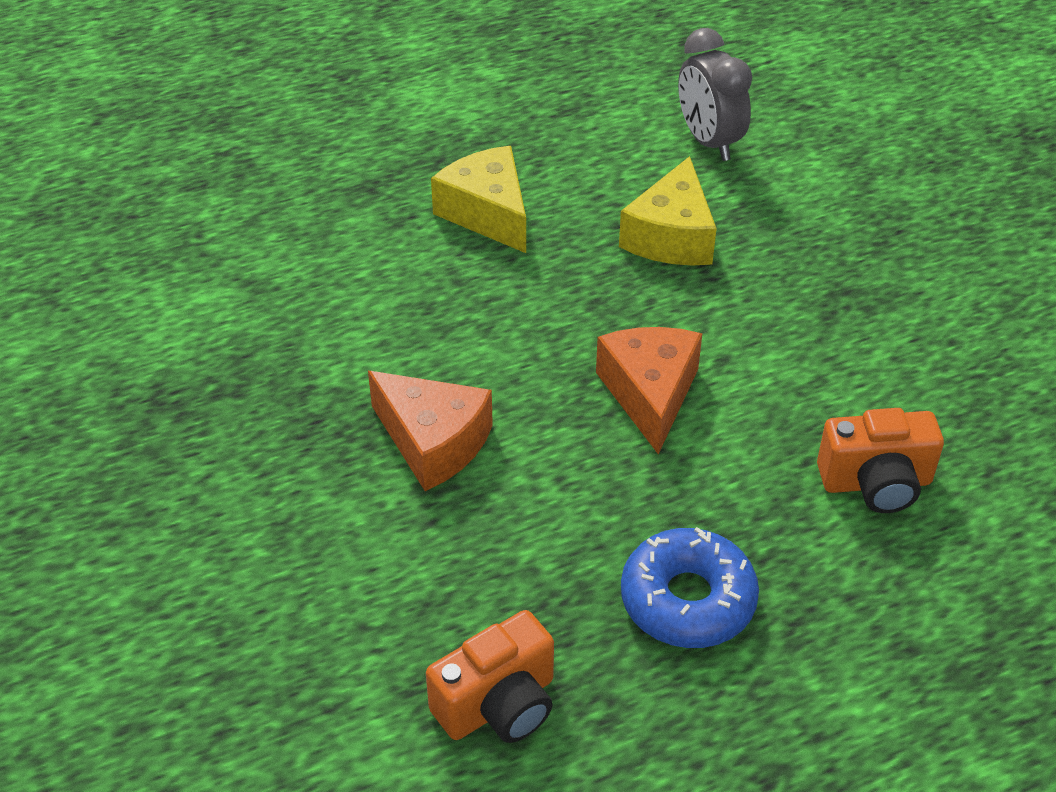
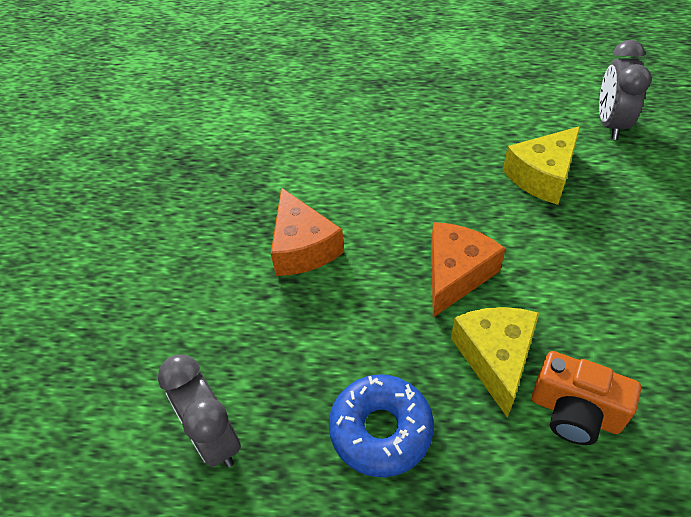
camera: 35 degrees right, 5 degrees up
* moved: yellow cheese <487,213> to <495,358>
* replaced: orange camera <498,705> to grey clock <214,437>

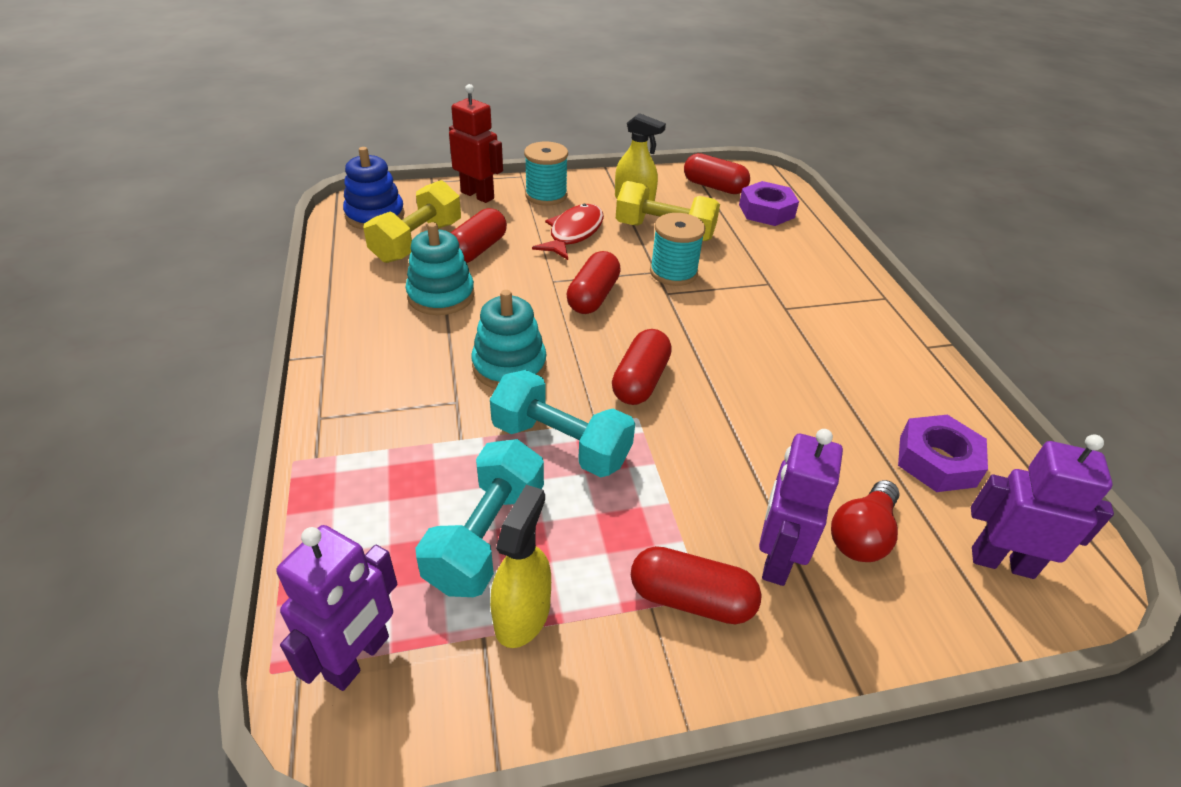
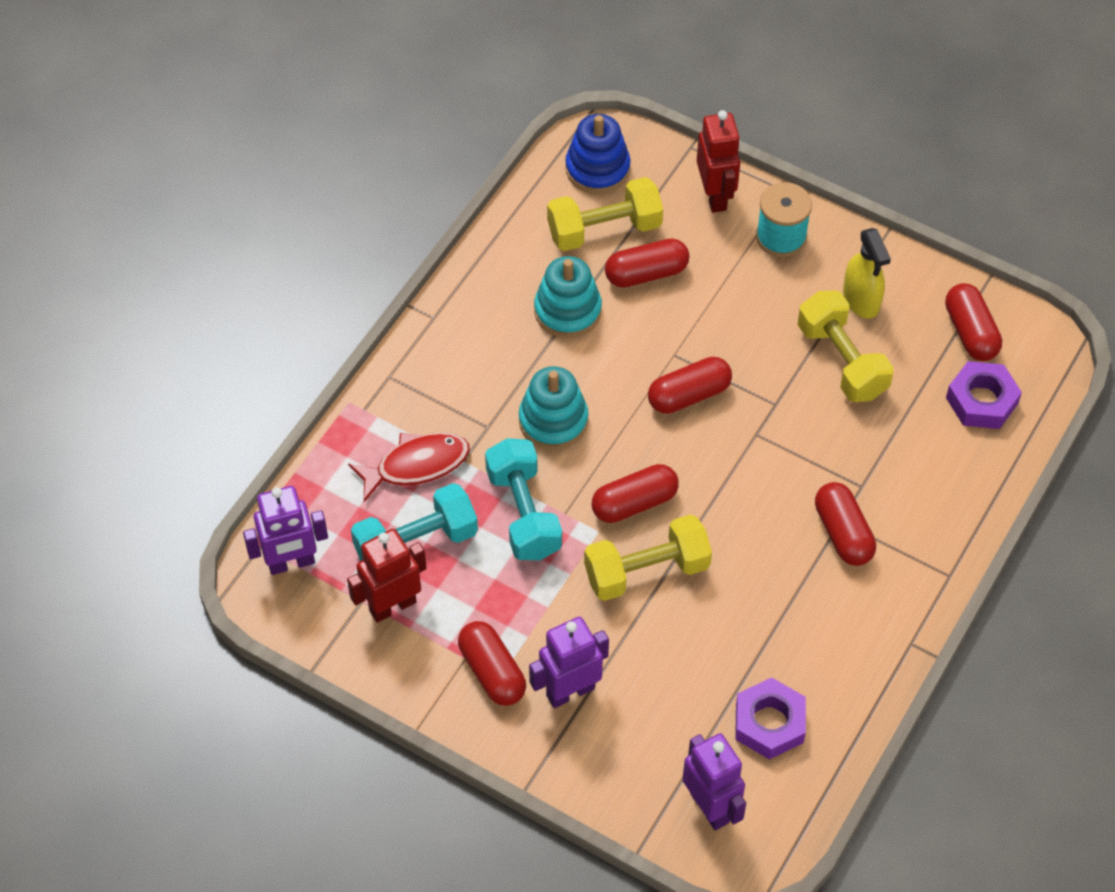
camera: 45 degrees right, 15 degrees up
* removed: turquoise spool <673,272>
* removed: red light bulb <862,535>
* added: yellow dumbbell <646,571>
* added: red capsule <843,533>
* moved: red fish <573,233> to <416,465>
* replaced: yellow spray bottle <522,614> to red robot <392,606>

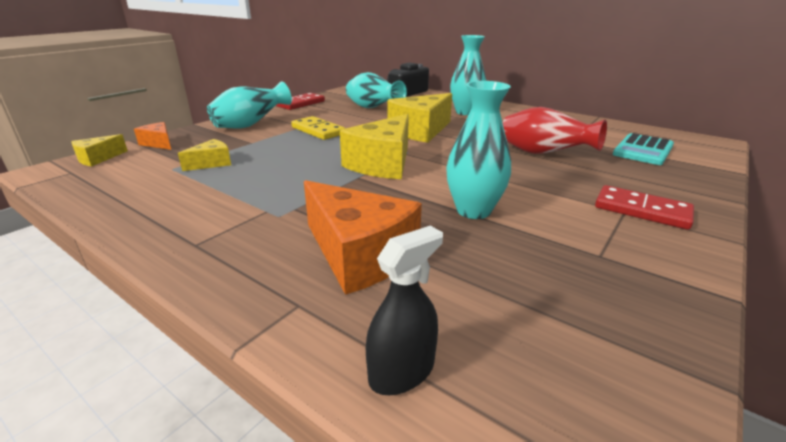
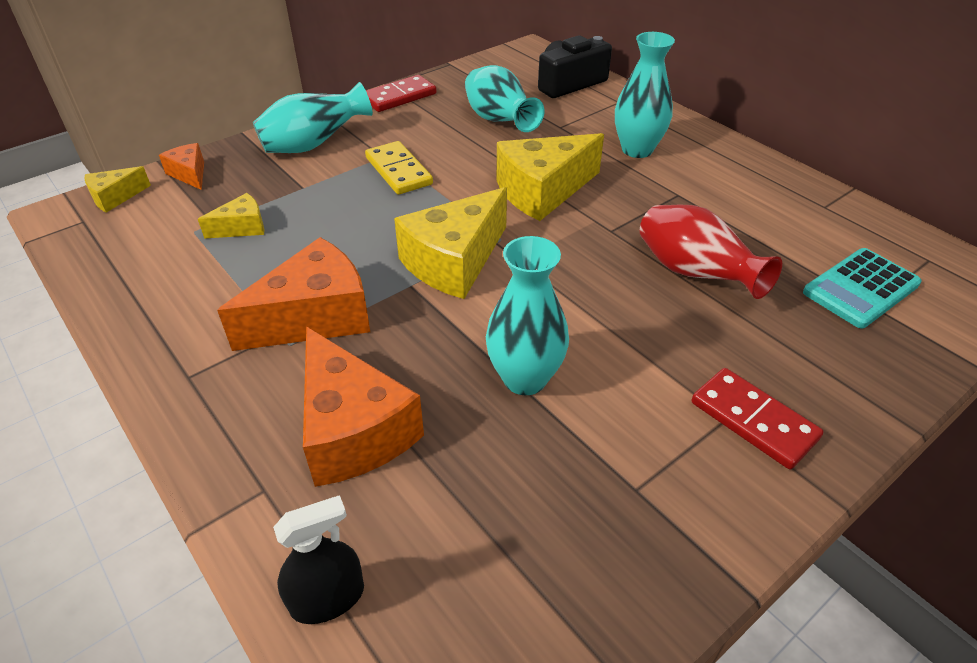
camera: 15 degrees right, 15 degrees up
* added: orange cheese <315,317>

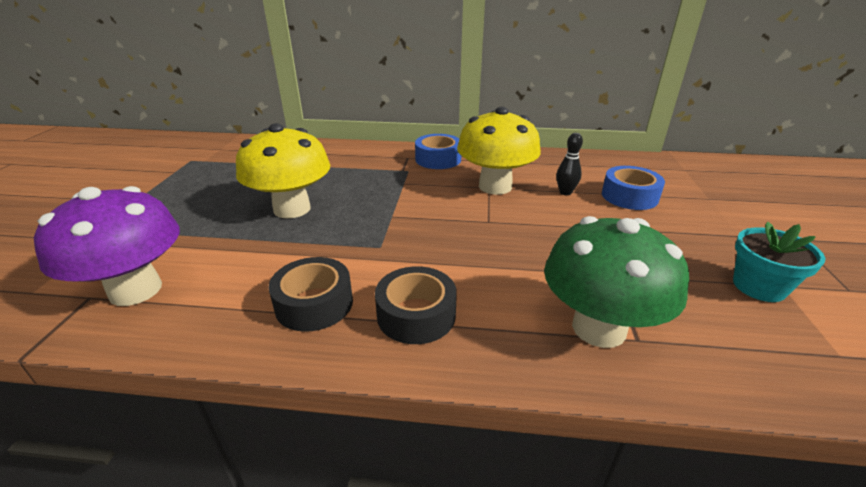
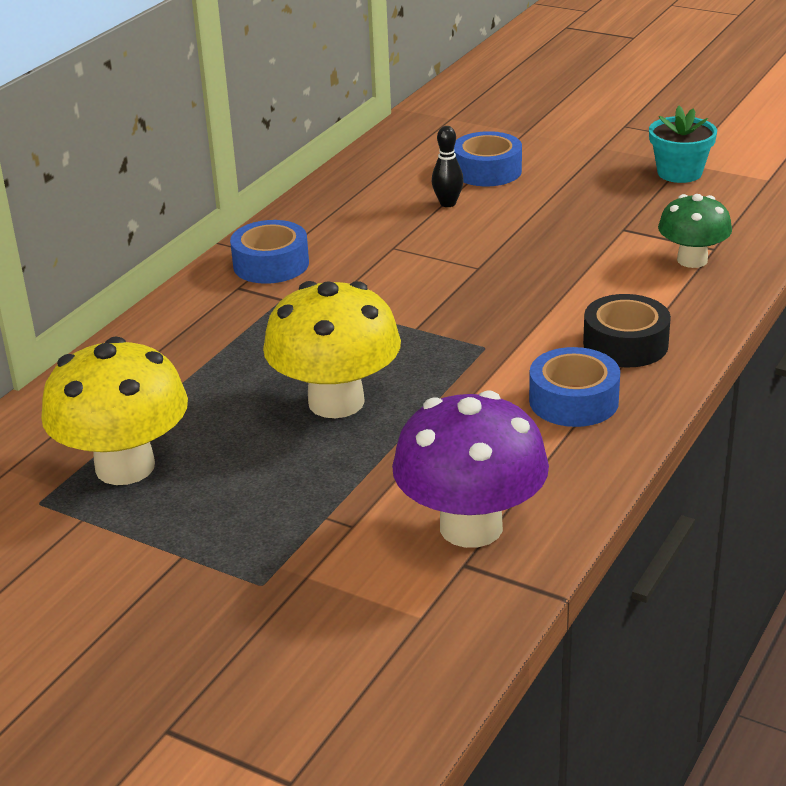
camera: 65 degrees left, 0 degrees up
* moved: yellow mushroom <495,186> to <125,467>
* recoloured: black tape <314,304> to blue tape <573,401>
* resized: green mushroom <598,328> = <692,260> x0.61

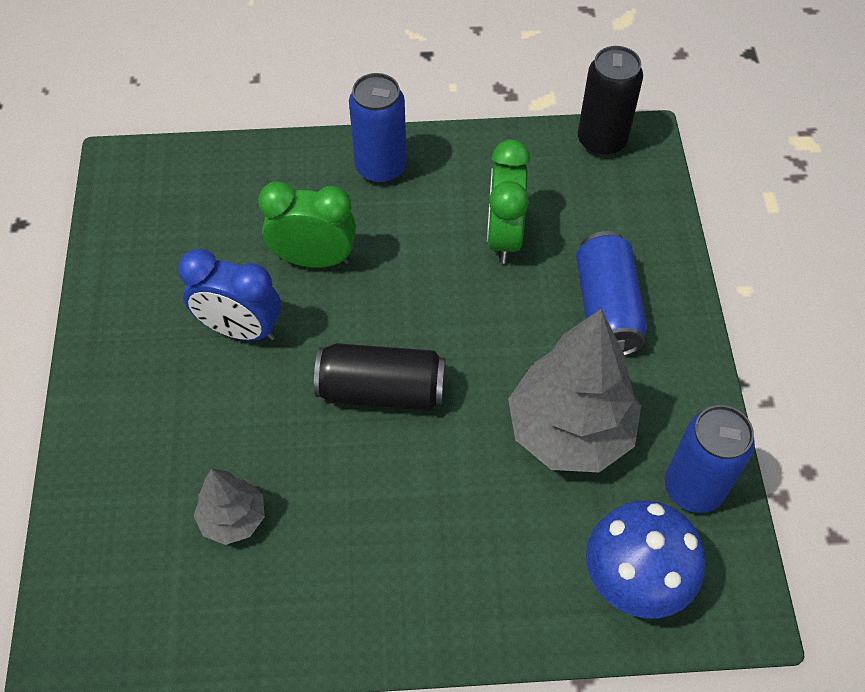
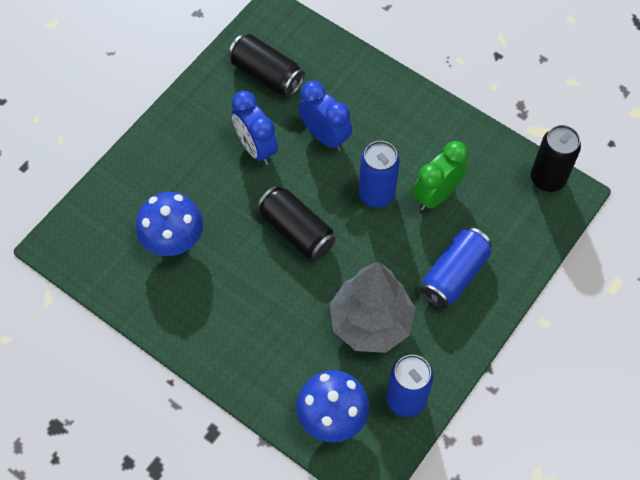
camera: 40 degrees right, 5 degrees up
* added: black can <266,75>
* moved: blue can <381,168> to <376,194>
* replaced: grey tree <233,518> to blue mushroom <173,241>
* recoloured: green clock <314,259> to blue clock <325,136>

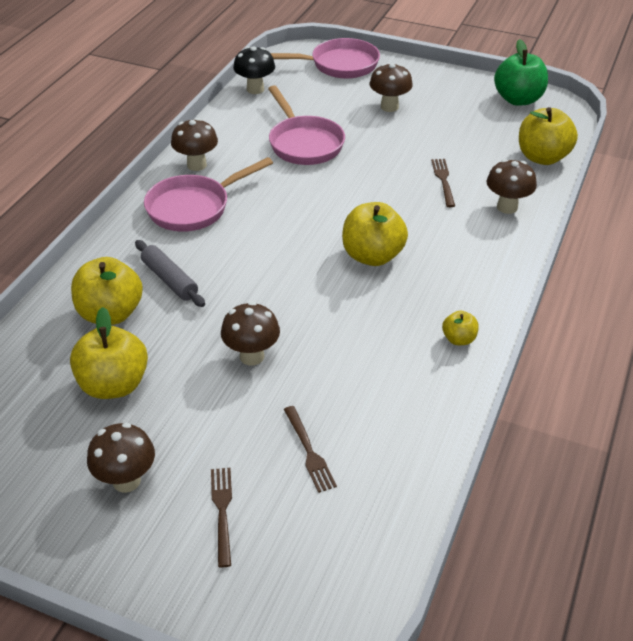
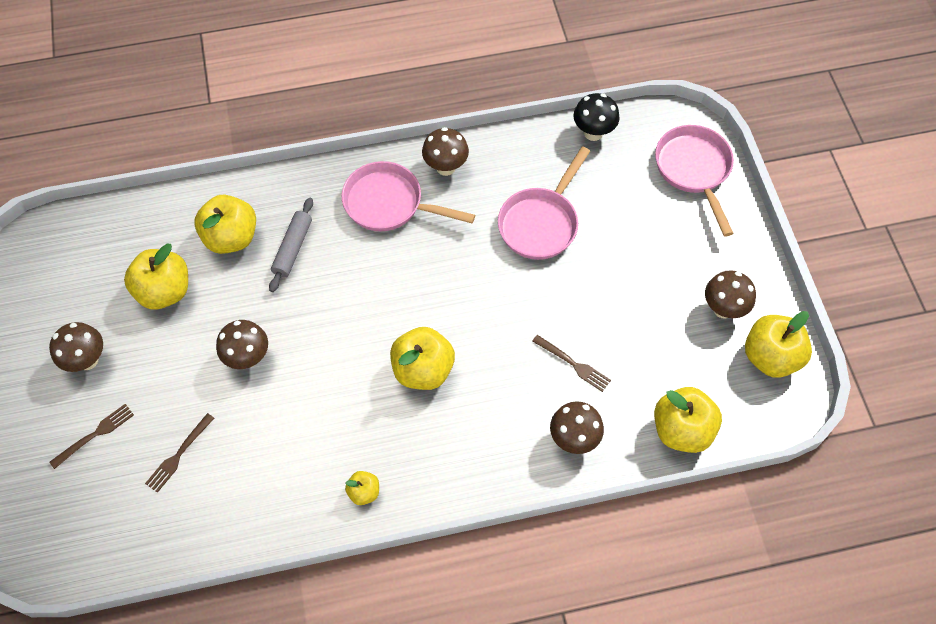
camera: 55 degrees right, 20 degrees up
* moved: brown mushroom <389,107> to <723,309>
* recoloured: green apple <518,99> to yellow apple <770,357>
* turned: pink pan <339,65> = <694,170> 150 degrees counterclockwise
* turned: brown fork <443,180> = <574,364> 75 degrees clockwise

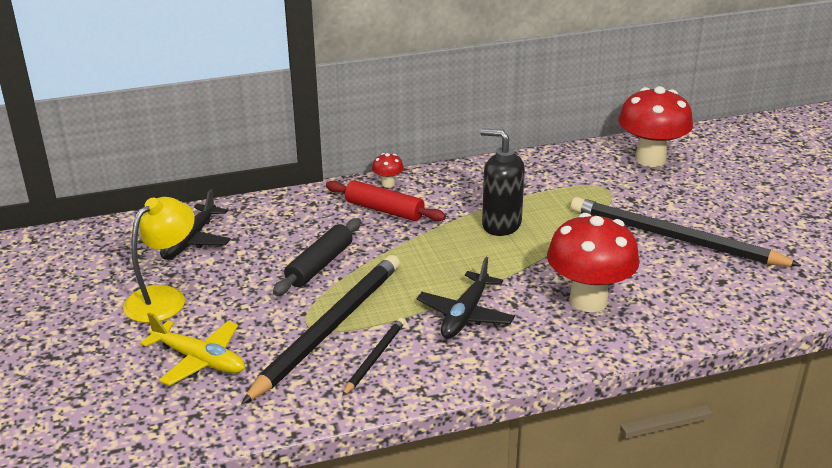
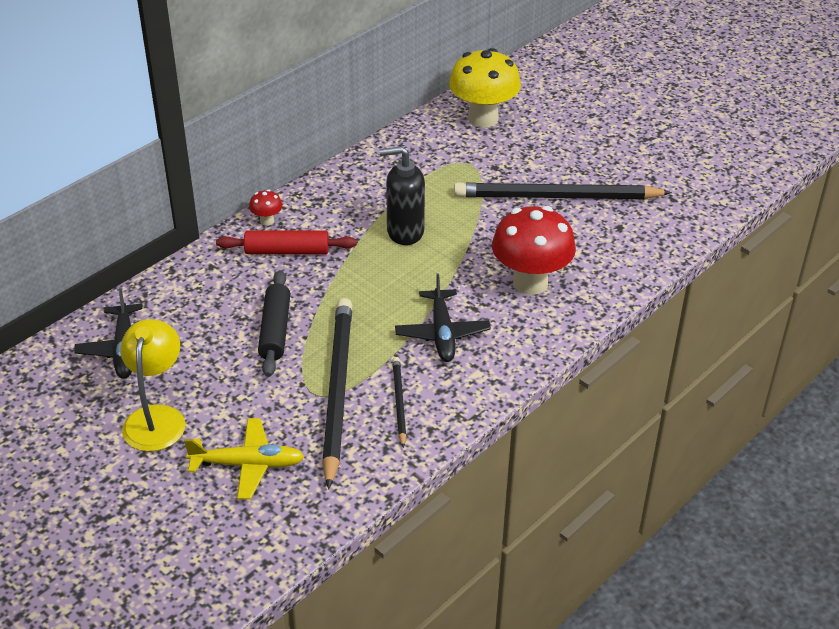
camera: 30 degrees left, 10 degrees up
* recoloured: red mushroom <650,159> to yellow mushroom <483,119>

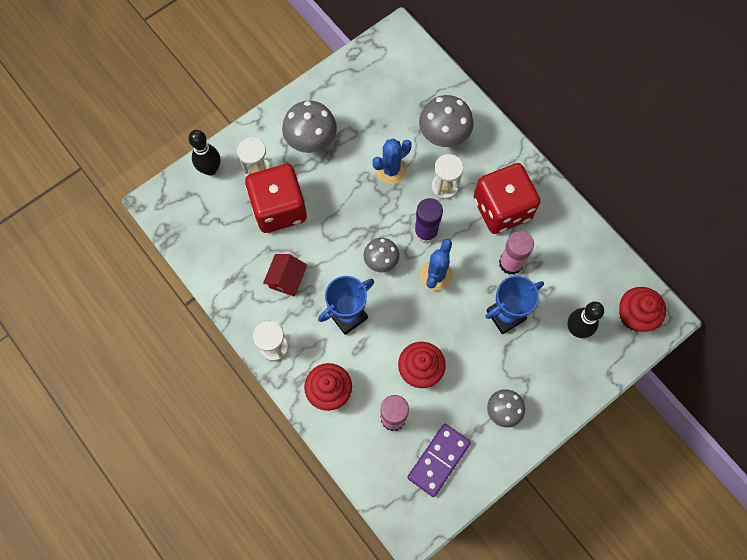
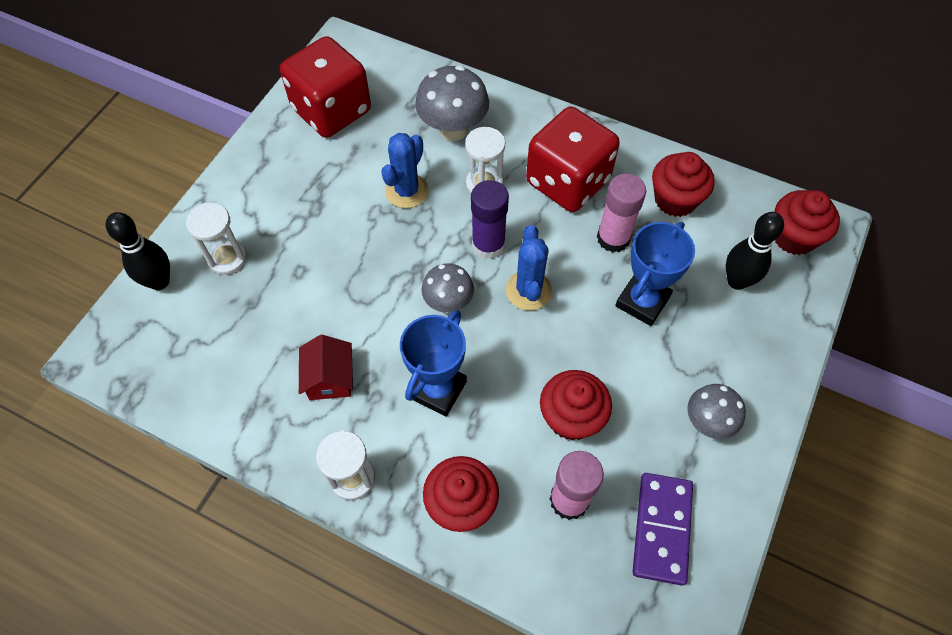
camera: 25 degrees left, 10 degrees down
* removed: grey mushroom <311,141>
* added: red cupcake <675,199>
* moved: red dice <279,208> to <332,110>

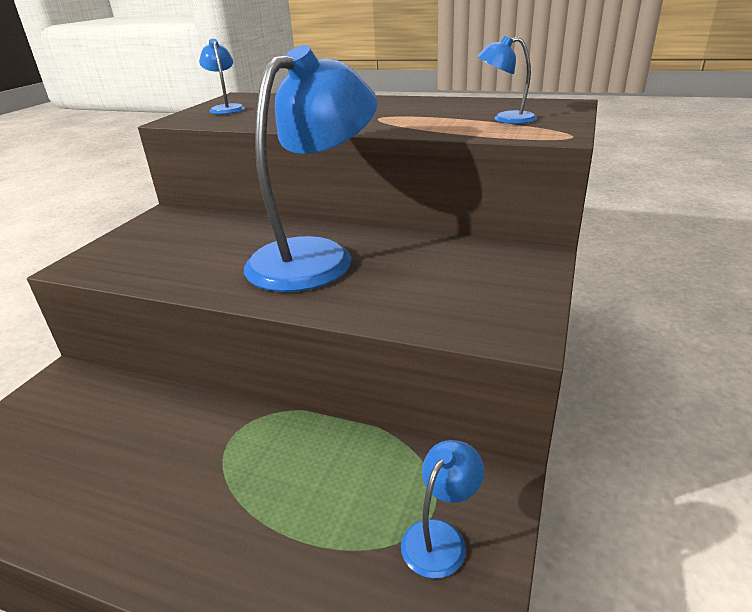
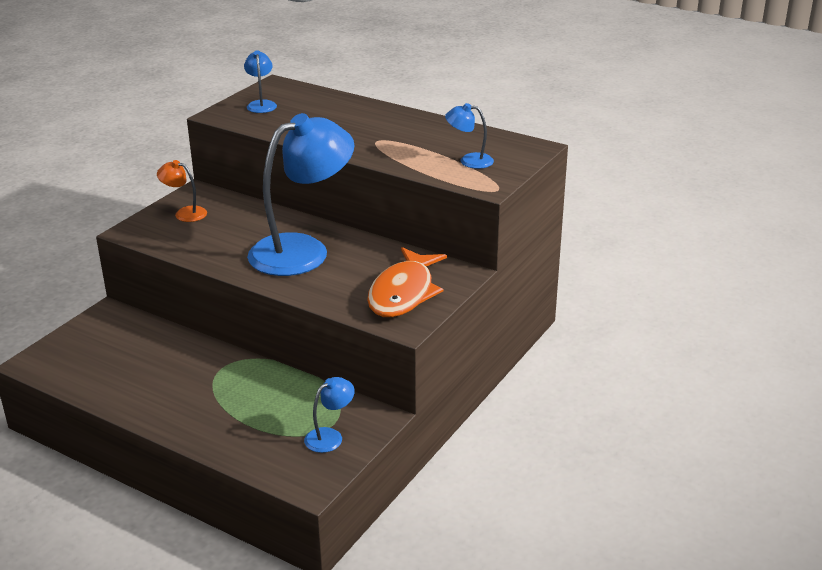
camera: 10 degrees right, 0 degrees up
* added: orange lamp <185,213>
* added: orange fish <403,293>

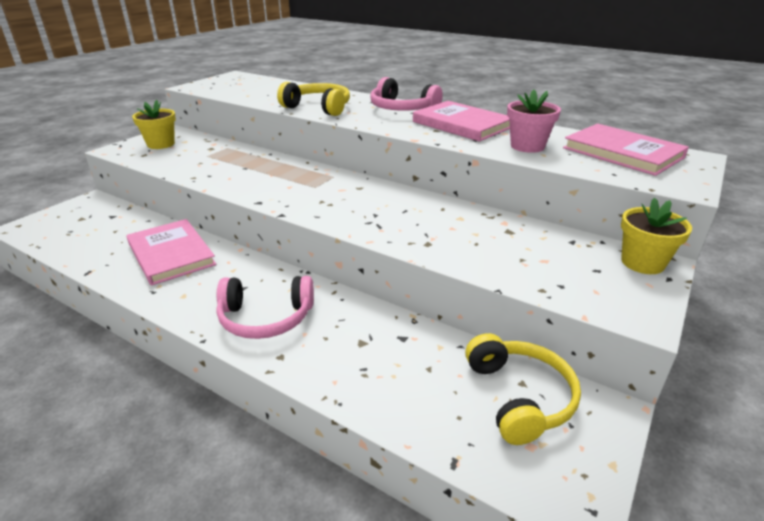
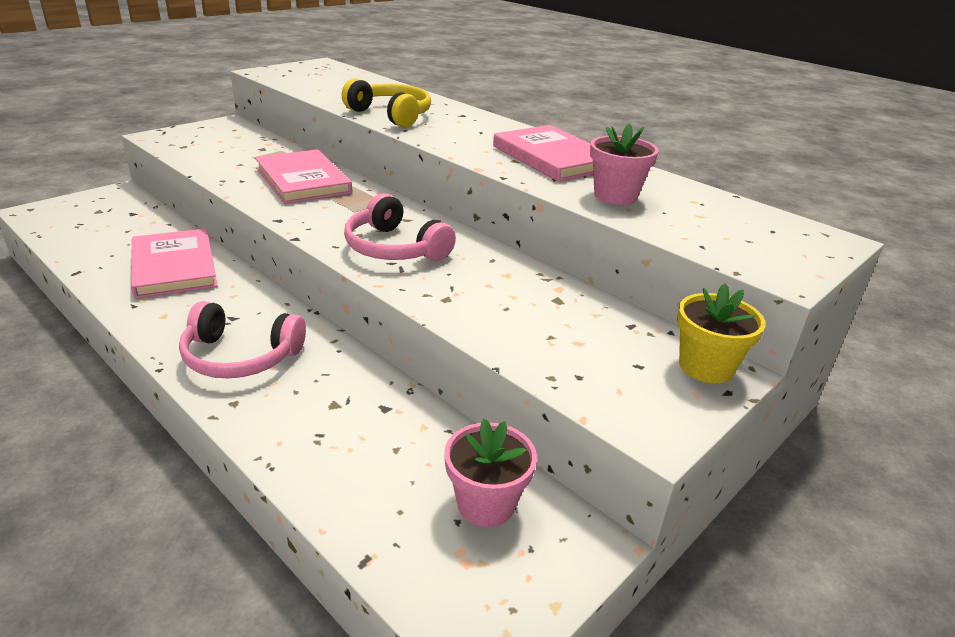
camera: 10 degrees right, 0 degrees up
* removed: yellow flower pot <161,144>
* moved: pink headphones <402,109> to <394,248>
* moved: pink book <622,153> to <302,180>
* replaced: yellow headphones <519,397> to pink flower pot <486,503>

